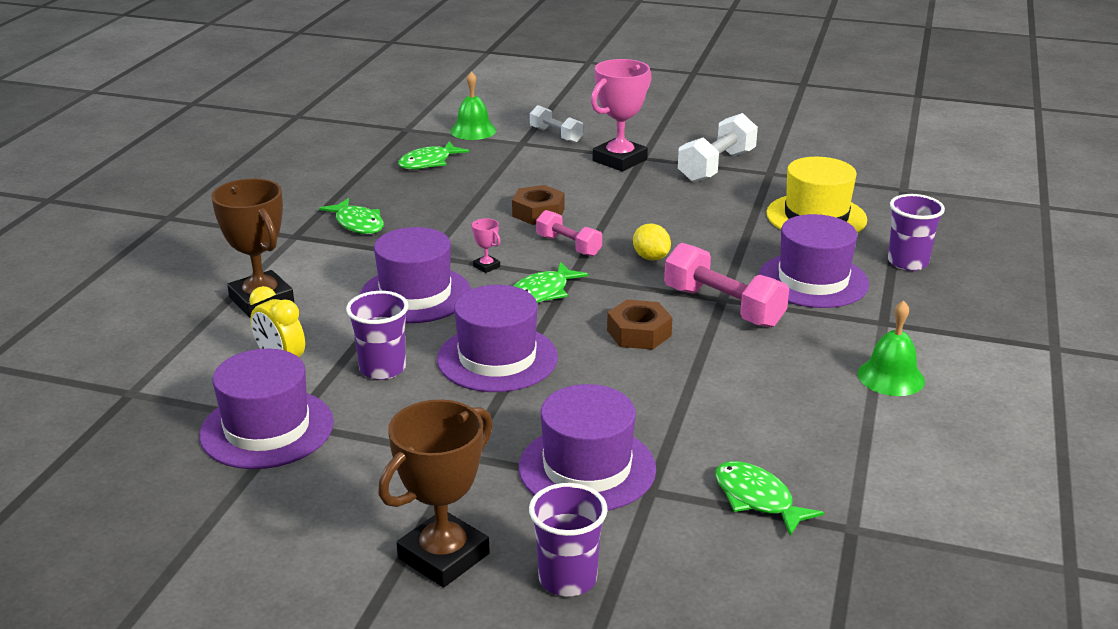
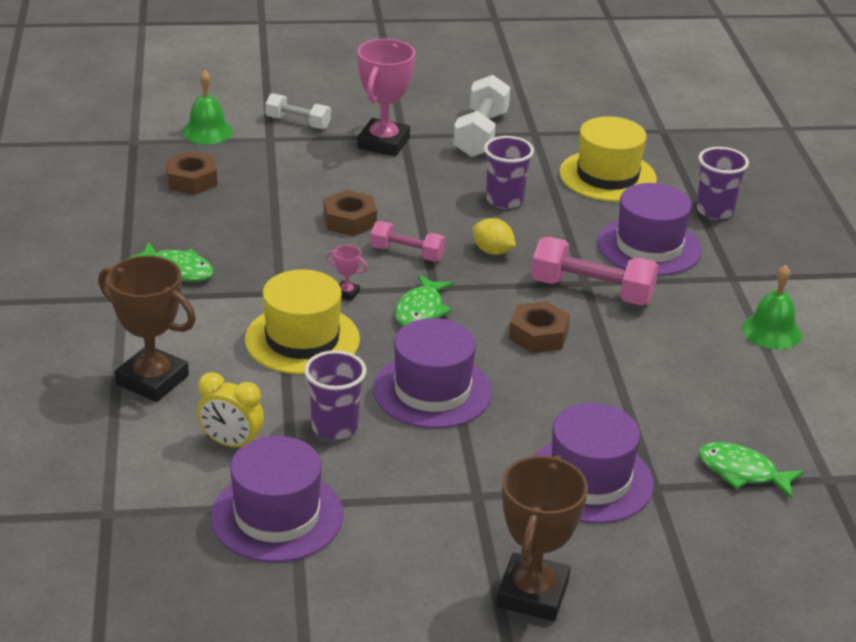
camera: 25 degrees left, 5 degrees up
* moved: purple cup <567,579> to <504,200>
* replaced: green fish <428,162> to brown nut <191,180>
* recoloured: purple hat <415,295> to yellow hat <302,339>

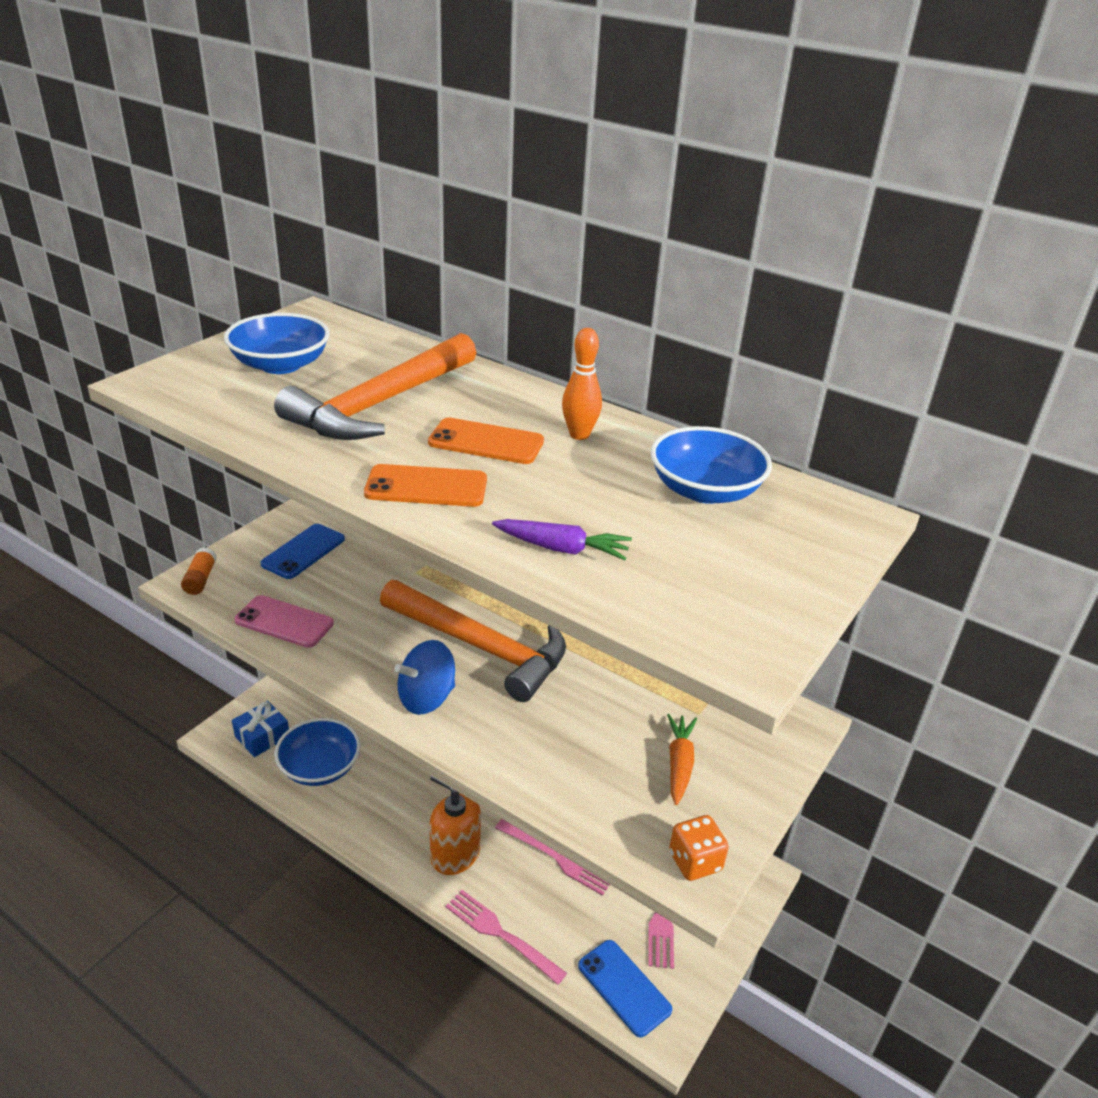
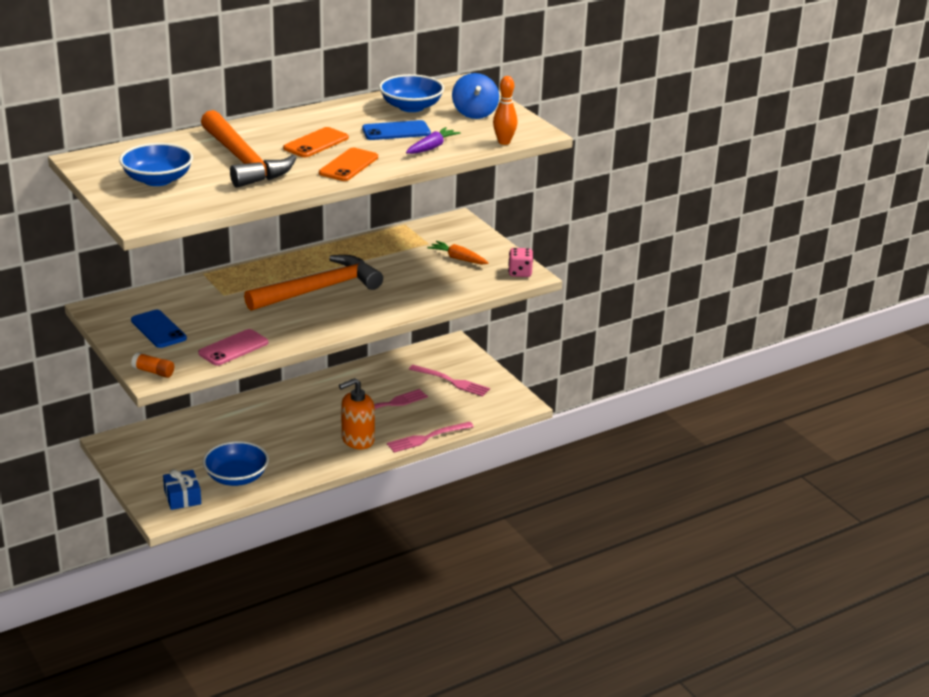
camera: 65 degrees left, 5 degrees down
* moved: blue spinning top <426,698> to <474,113>
* moved: orange bowling pin <579,435> to <504,142>
* moved: blue phone <624,987> to <396,131>
* recoloured: orange dice <695,861> to pink dice <520,273>

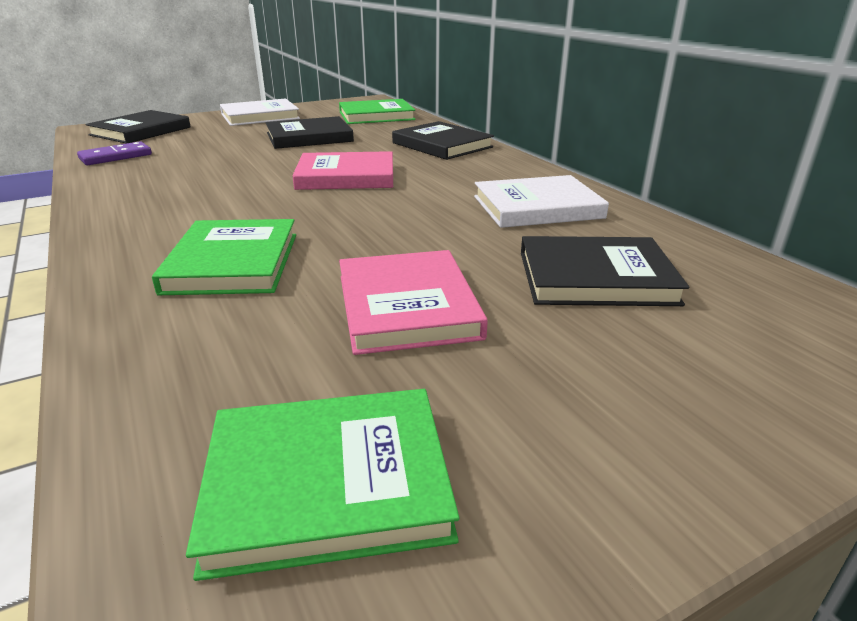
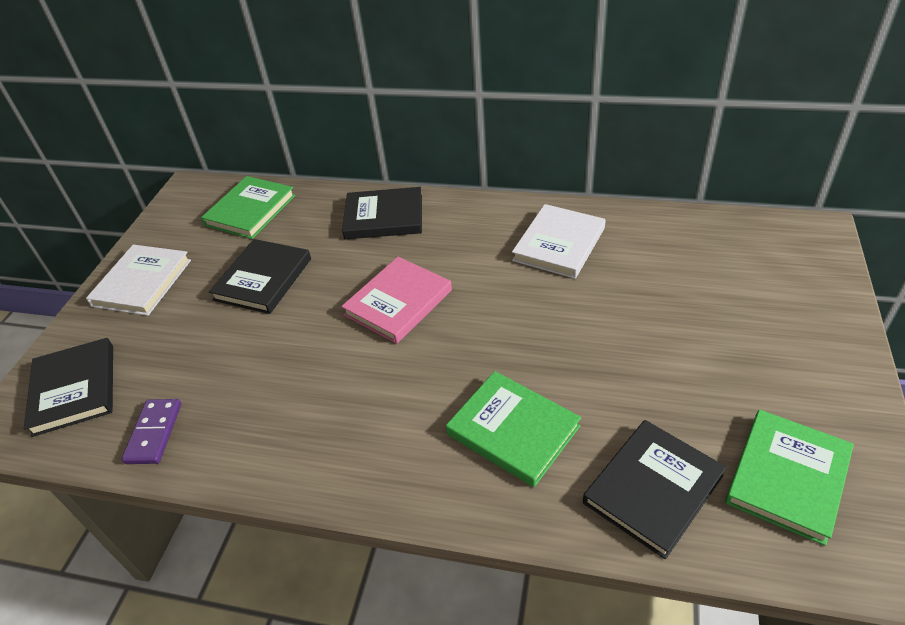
camera: 45 degrees left, 15 degrees up
* removed: pink book <407,306>
* moved: black book <595,277> to <653,489>

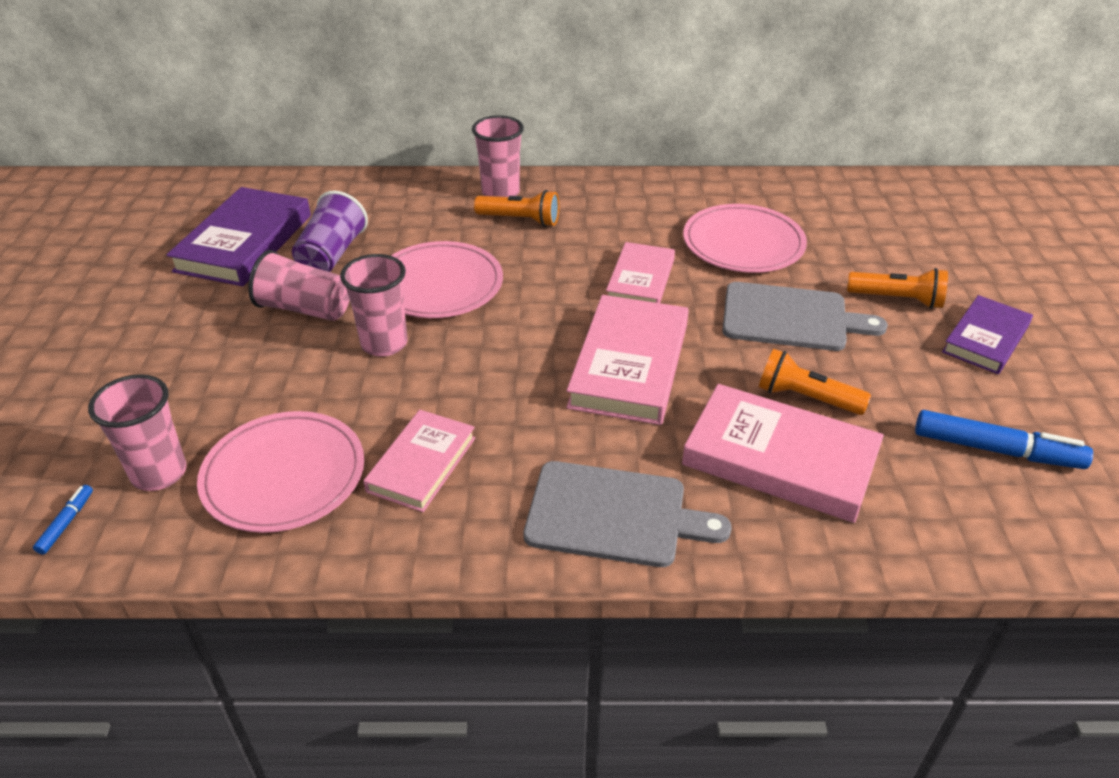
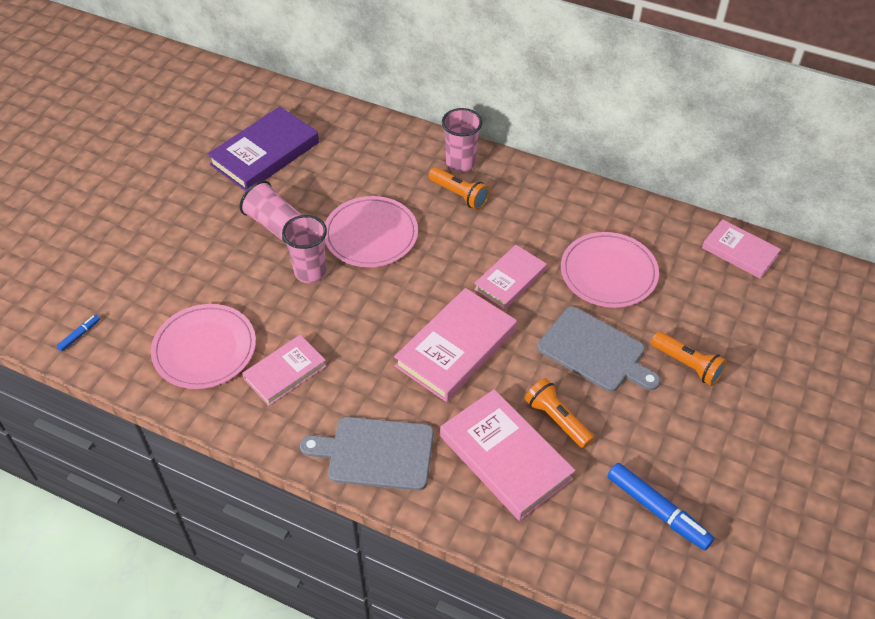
camera: 25 degrees right, 10 degrees up
* removed: pink cup <159,473>
* removed: purple cup <332,254>
* removed: purple book <985,339>
* added: pink book <739,252>
* turned: grey cutting board <613,515> = <376,453> 150 degrees clockwise

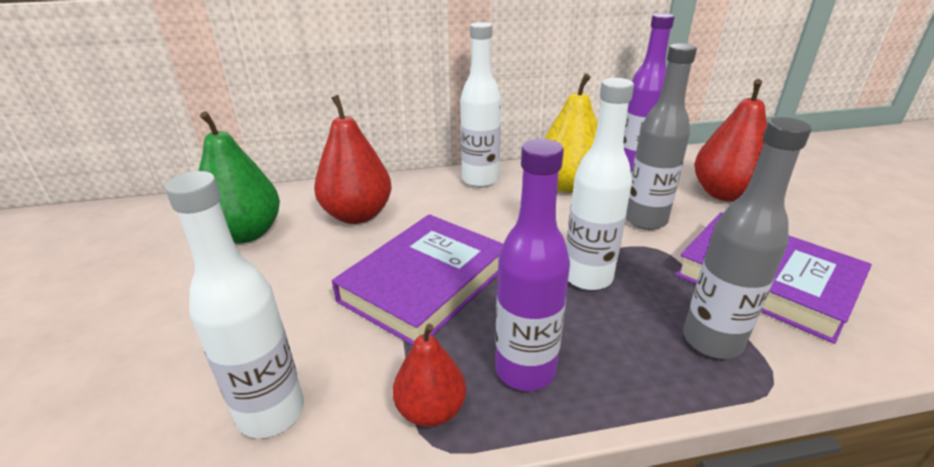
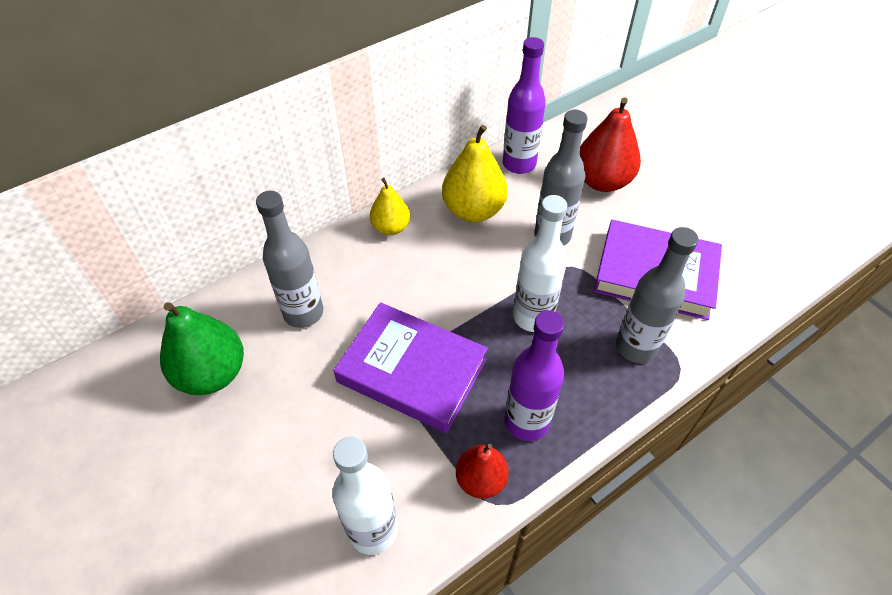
camera: 25 degrees left, 20 degrees up
* replaced: red pear <357,215> to grey bottle <303,313>
* replaced: white bottle <480,180> to yellow pear <391,227>
* turned: purple book <425,283> = <412,370> 75 degrees counterclockwise

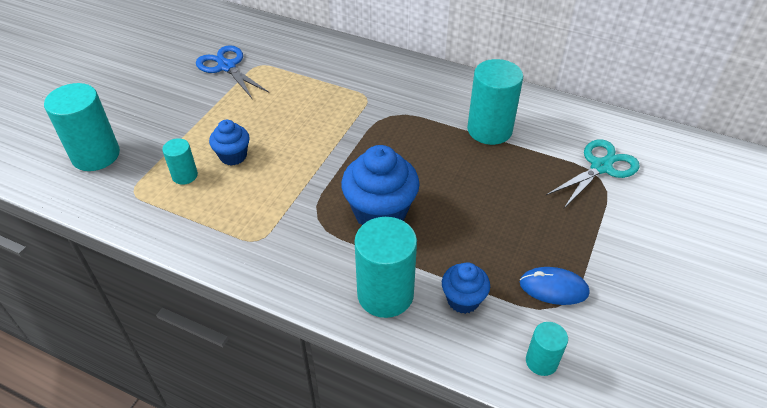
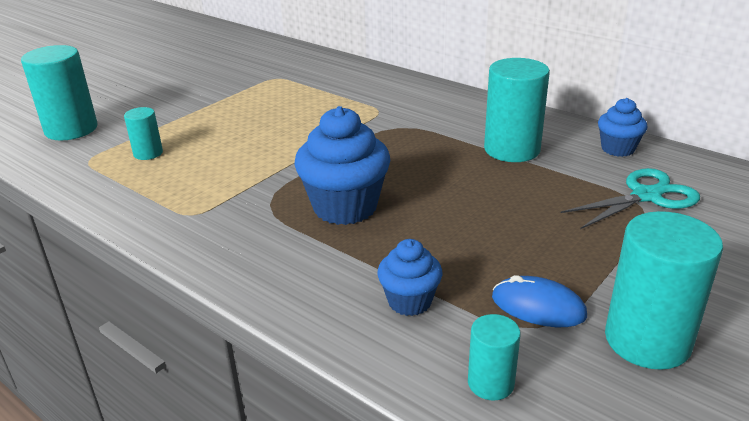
camera: 15 degrees right, 15 degrees down
* removed: blue scissors <227,66>
* moved: blue cupcake <233,156> to <617,149>
* moved: turquoise cylinder <385,294> to <647,340>

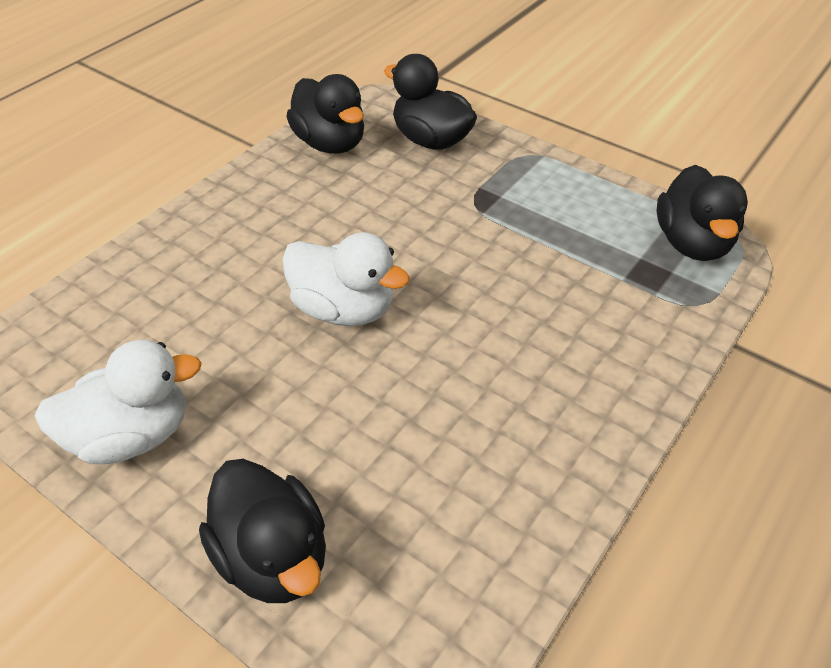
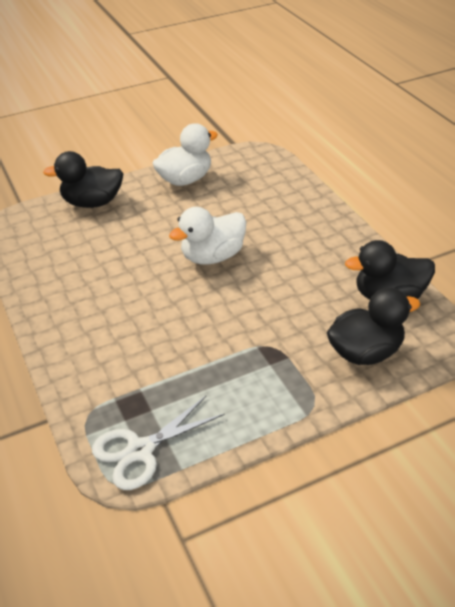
camera: 120 degrees right, 5 degrees down
* replaced: black duck <692,243> to white scissors <140,450>
* turned: white duck <131,436> = <185,180> 135 degrees counterclockwise

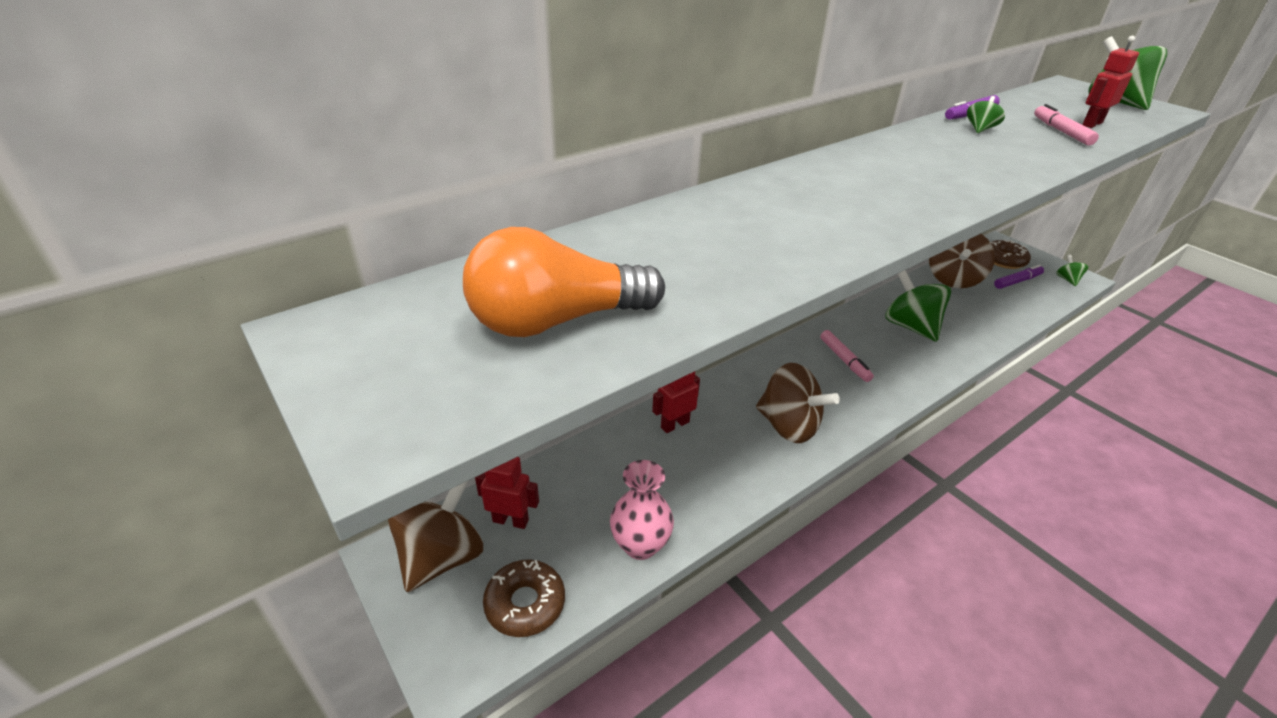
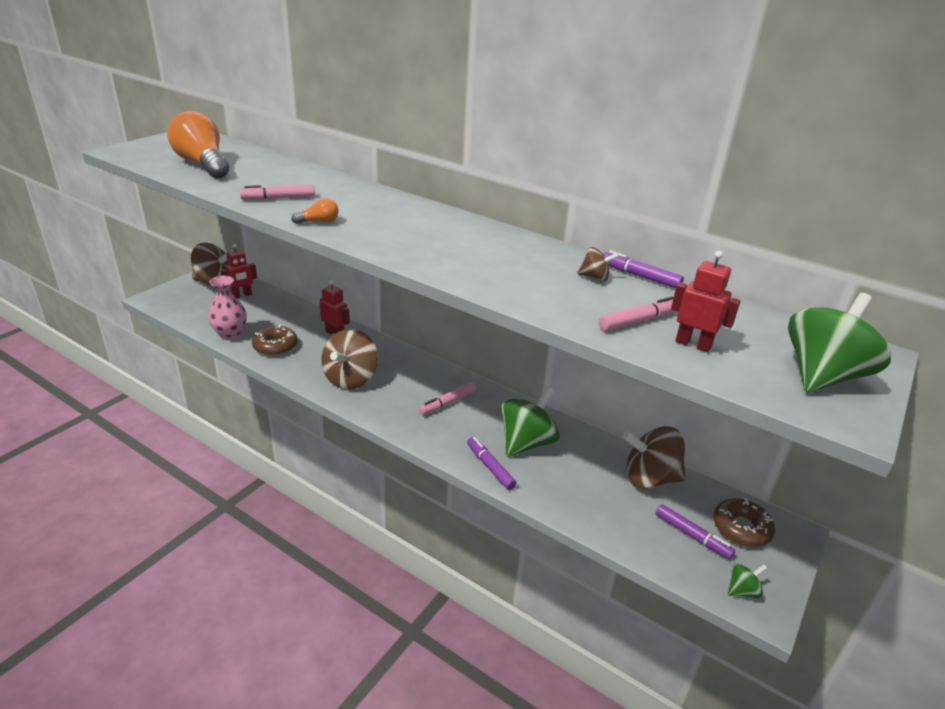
camera: 70 degrees right, 5 degrees down
* added: pink marker <278,198>
* added: orange light bulb <319,222>
* added: purple marker <490,467>
* moved: brown donut <525,604> to <275,346>
* recoloured: green spinning top <980,129> to brown spinning top <594,277>
* turned: red robot <511,520> = <242,296> 60 degrees clockwise

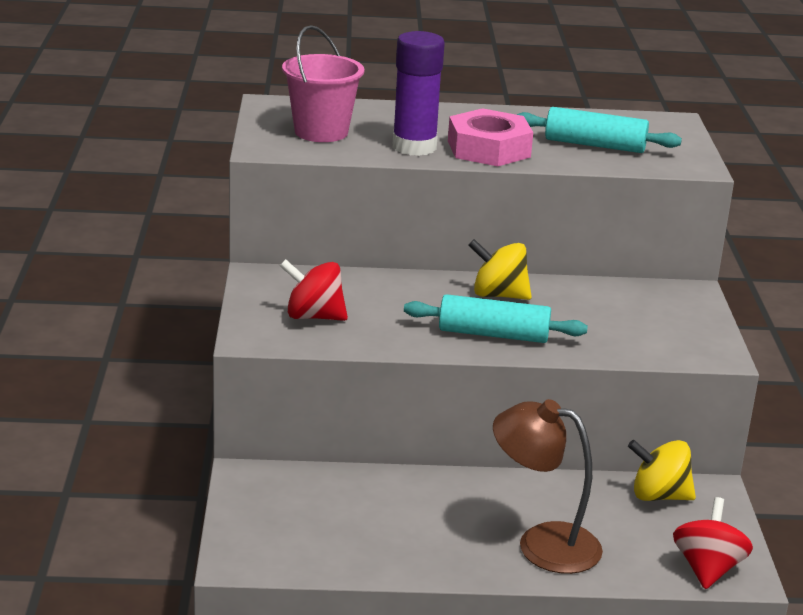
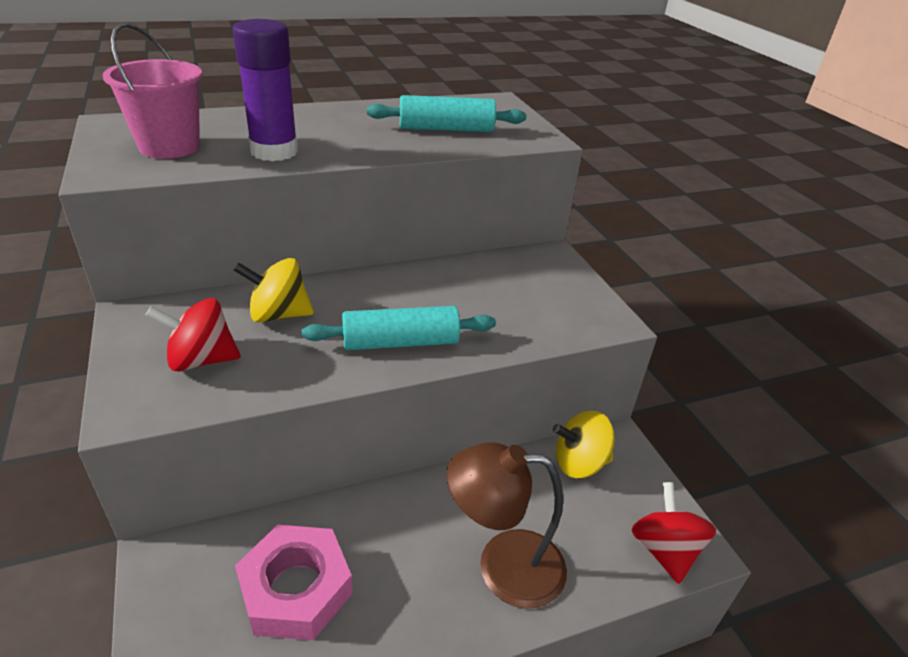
camera: 20 degrees left, 10 degrees up
* moved: pink nut <489,149> to <296,589>
* moved: yellow spinning top <498,295> to <278,314>

